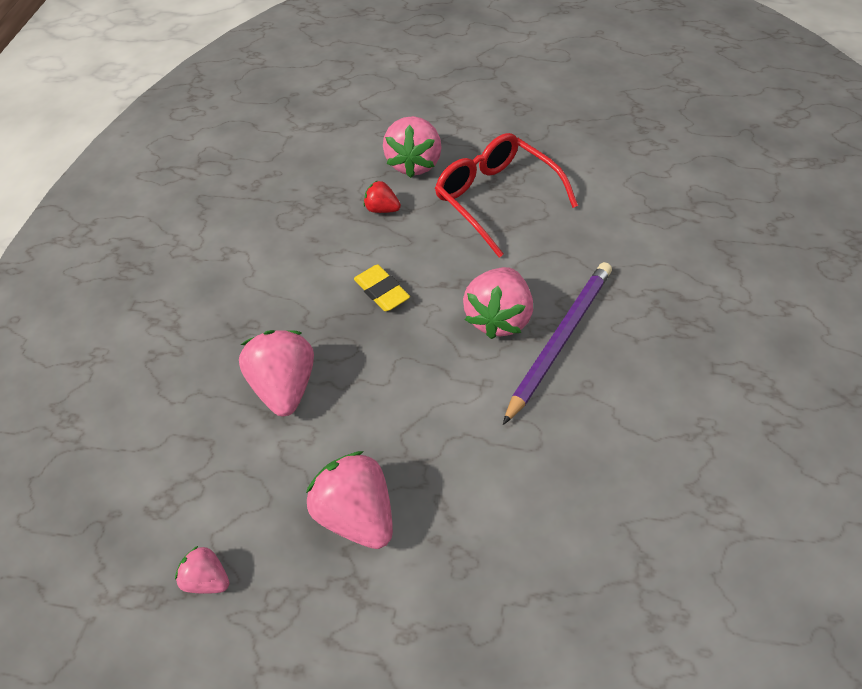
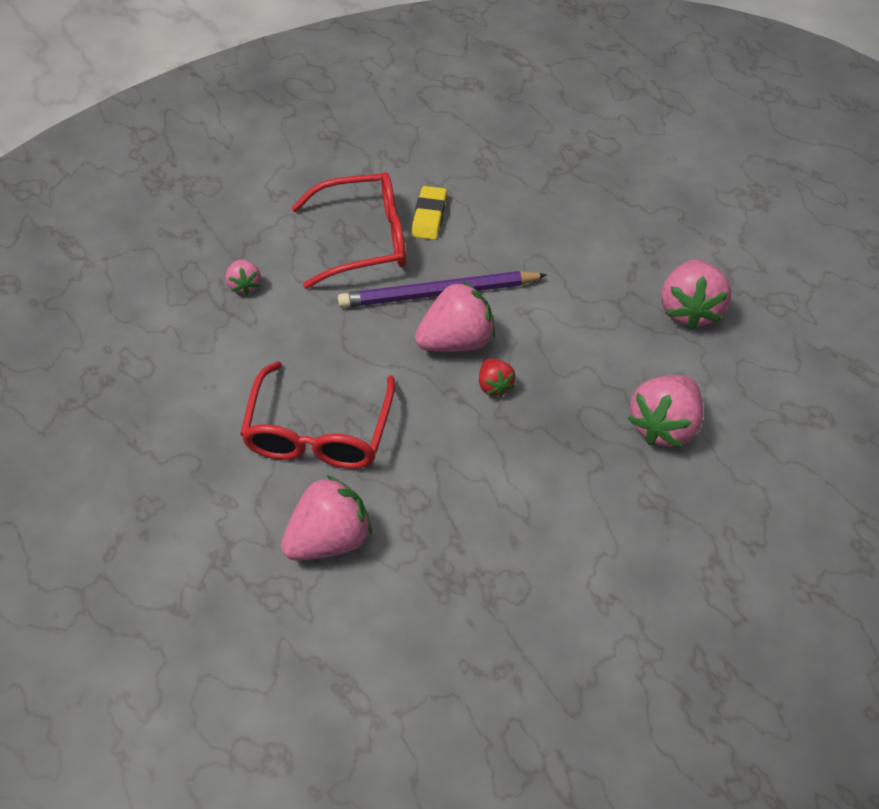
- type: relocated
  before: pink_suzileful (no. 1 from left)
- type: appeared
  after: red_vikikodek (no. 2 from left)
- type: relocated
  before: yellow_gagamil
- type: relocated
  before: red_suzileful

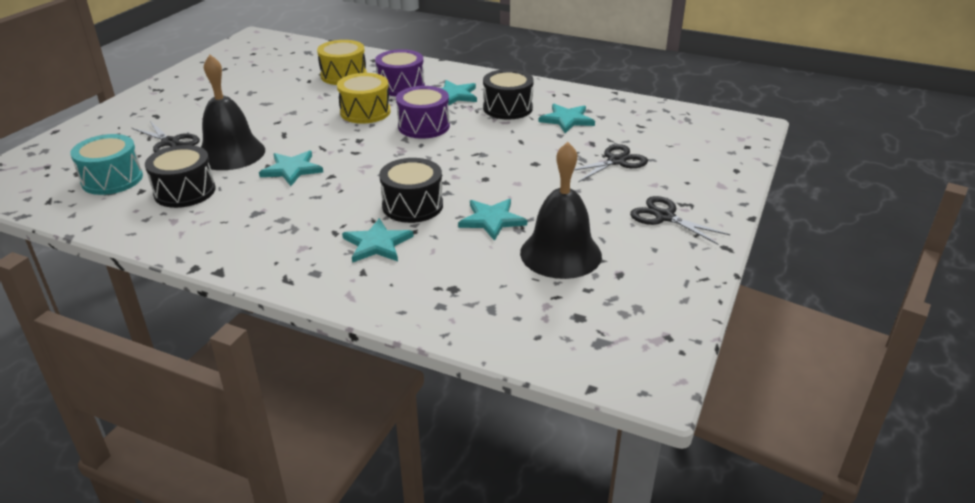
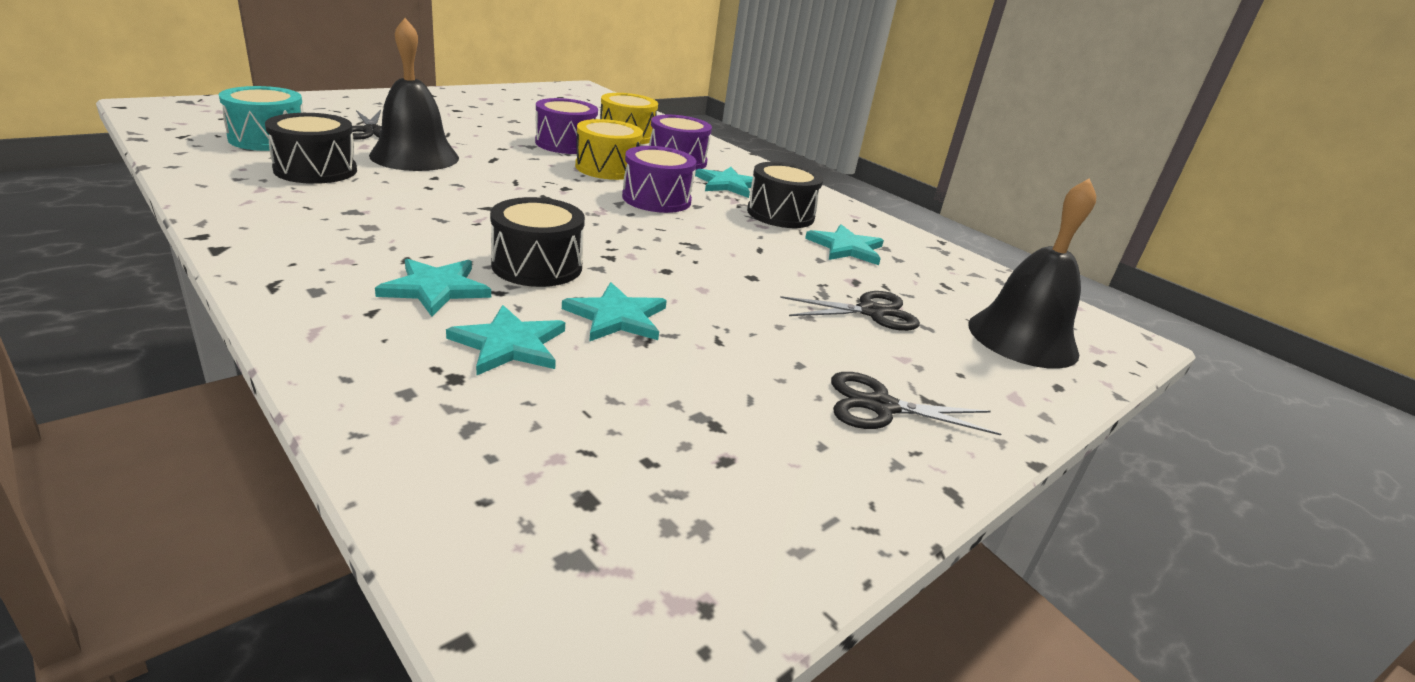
- type: relocated
  before: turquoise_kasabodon (no. 1 from left in the first image)
  after: turquoise_kasabodon (no. 2 from left)
- type: appeared
  after: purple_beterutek (no. 1 from left)
- type: spun
  before: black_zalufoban (no. 3 from left)
  turn: -60
- type: relocated
  before: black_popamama (no. 2 from left)

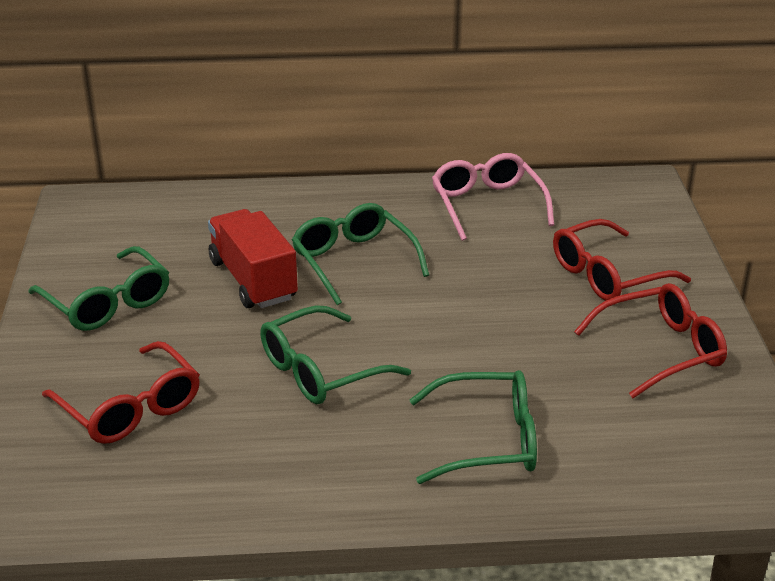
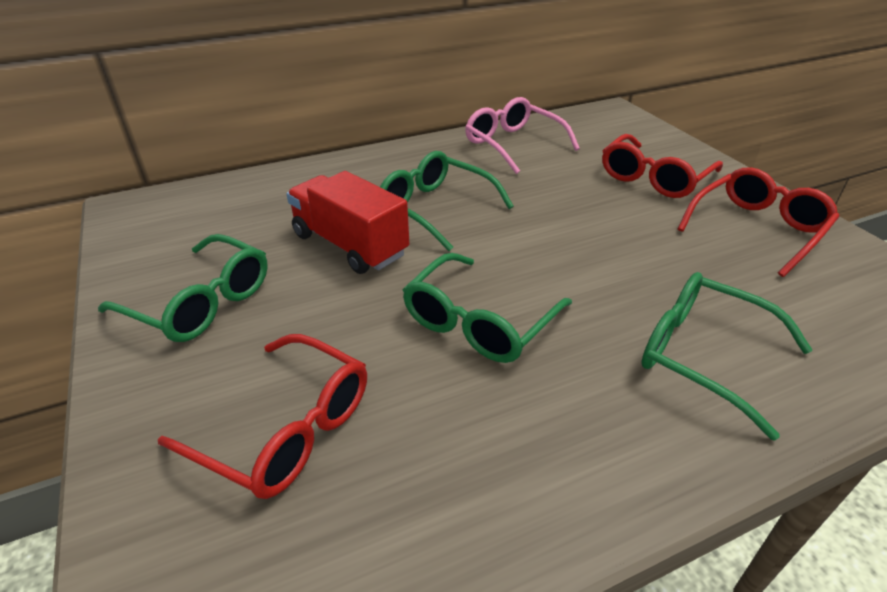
- type: spun
  before: green_vikikodek (no. 4 from left)
  turn: -120

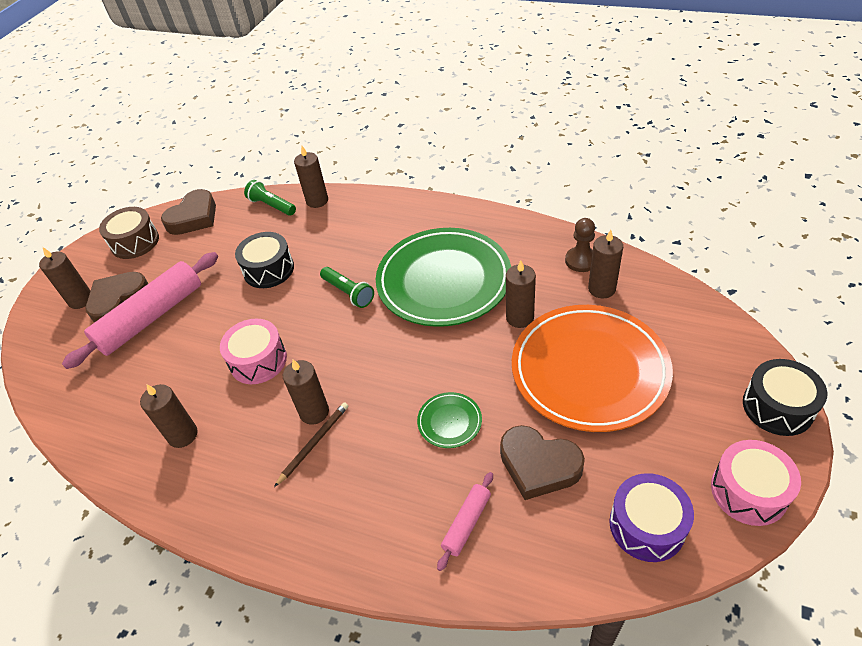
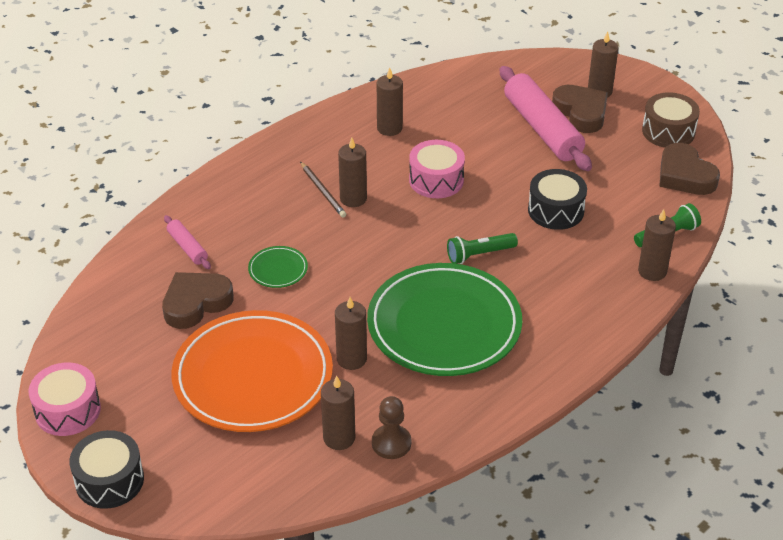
- type: missing
  before: purple_beterutek

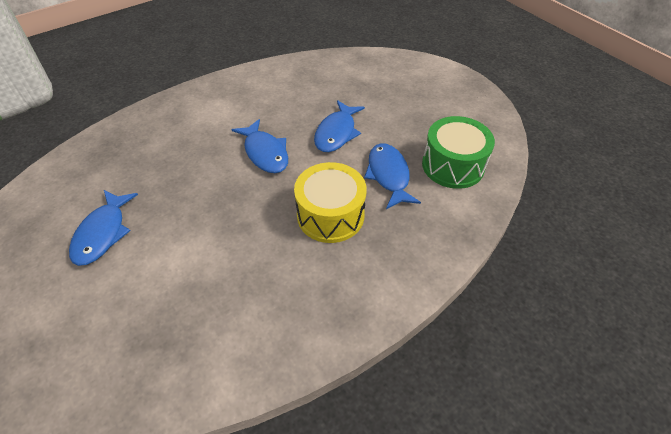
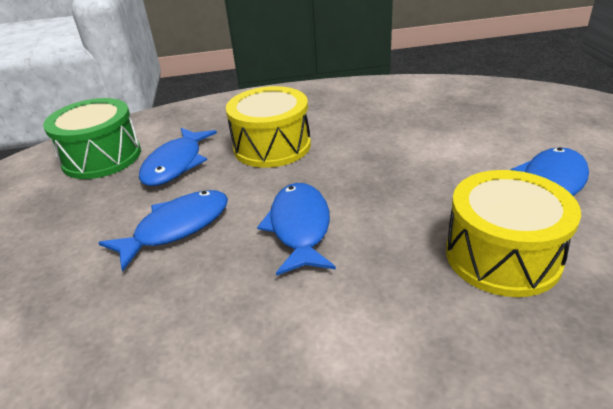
- type: appeared
  after: yellow_beterutek (no. 2 from left)

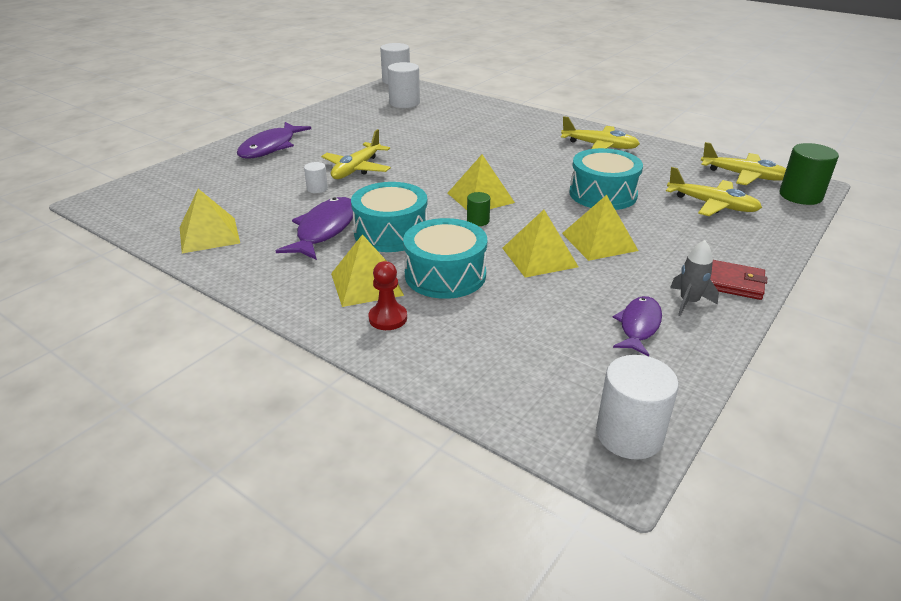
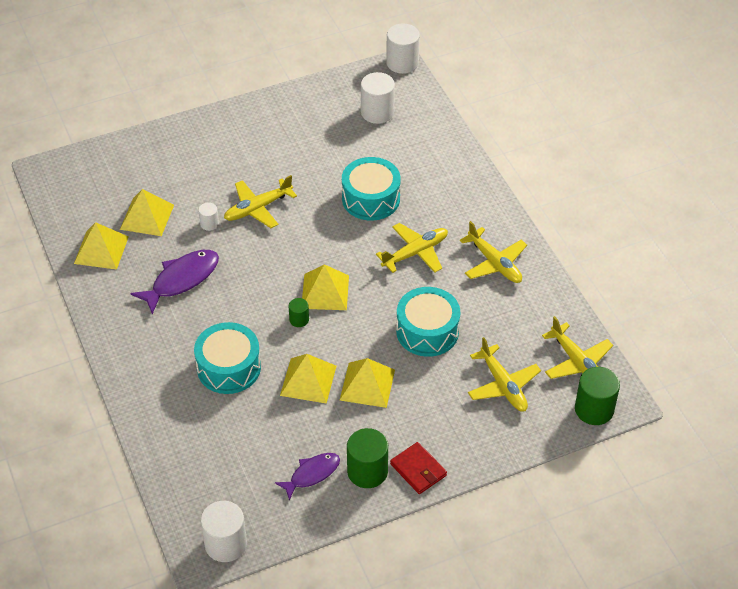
- type: relocated
  before: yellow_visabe (no. 2 from left)
- type: relocated
  before: turquoise_beterutek (no. 1 from left in the first image)
  after: turquoise_beterutek (no. 2 from left)
- type: exchanged
  before: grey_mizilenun
  after: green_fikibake (no. 2 from left)
- type: appeared
  after: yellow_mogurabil (no. 2 from left)
- type: missing
  before: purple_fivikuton (no. 1 from left)
- type: missing
  before: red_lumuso

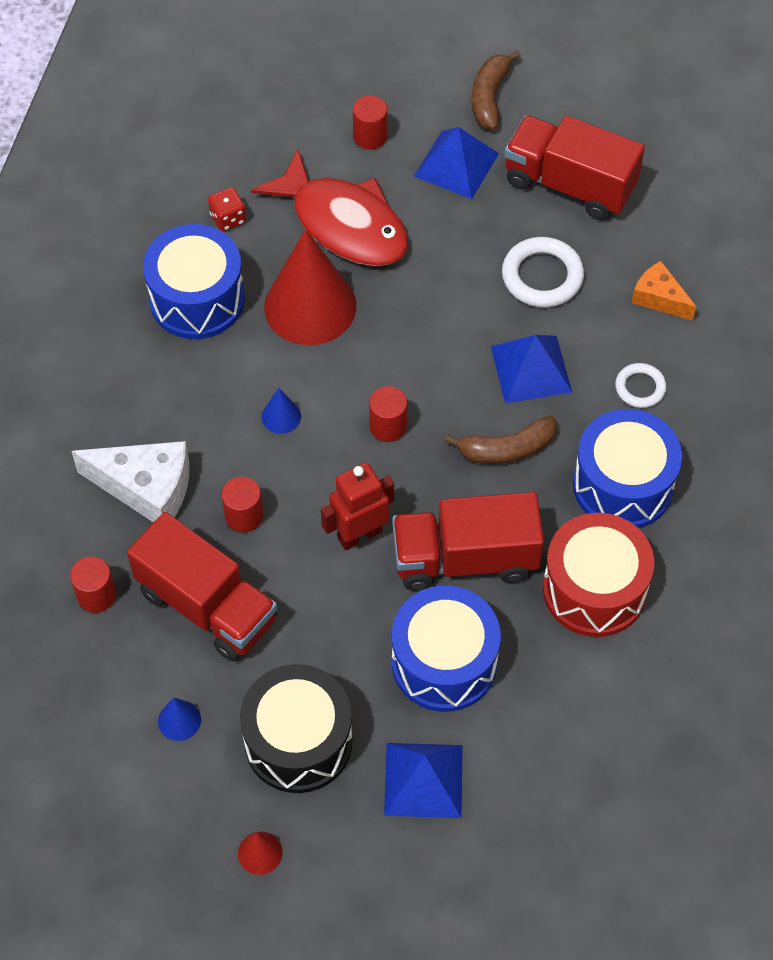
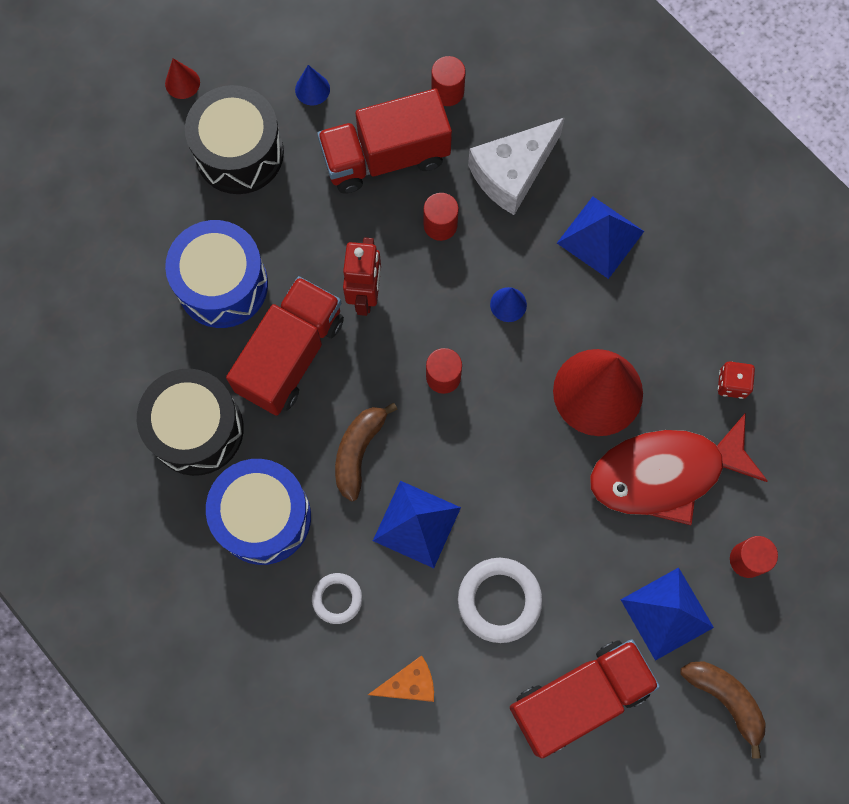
- type: colour
  before: red_beterutek
  after: black_beterutek (no. 1 from left)
- type: relocated
  before: blue_visabe (no. 1 from left in the first image)
  after: blue_visabe (no. 2 from left)
- type: missing
  before: blue_beterutek (no. 1 from left)

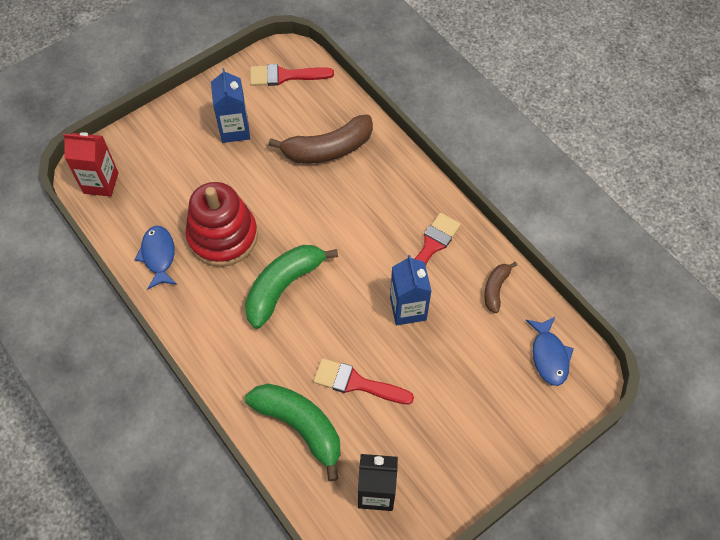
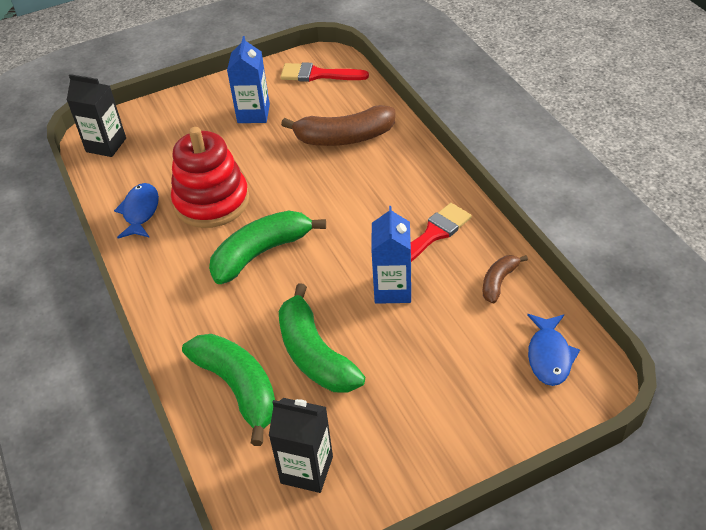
- type: colour
  before: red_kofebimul
  after: black_kofebimul (no. 1 from left)
- type: exchanged
  before: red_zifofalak (no. 2 from left)
  after: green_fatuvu (no. 3 from left)

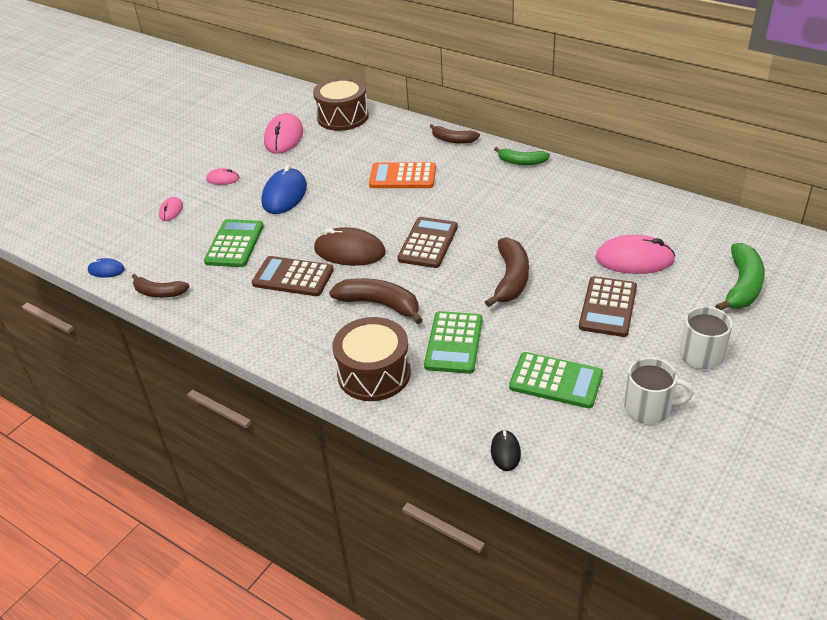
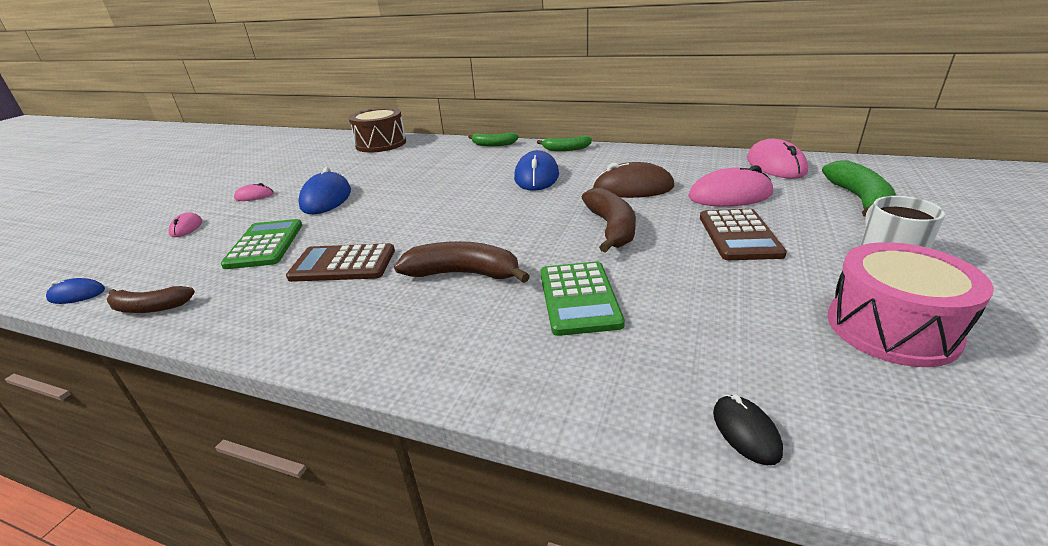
- type: colour
  before: brown_fatuvu (no. 3 from left)
  after: green_fatuvu (no. 1 from left)
- type: appeared
  after: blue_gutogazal (no. 3 from left)
- type: relocated
  before: brown_gutogazal
- type: relocated
  before: pink_gutogazal (no. 3 from left in the first image)
  after: pink_gutogazal (no. 4 from left)
- type: exchanged
  before: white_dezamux (no. 1 from left)
  after: pink_beterutek
- type: missing
  before: brown_beterutek (no. 2 from left)
- type: missing
  before: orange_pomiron
- type: missing
  before: brown_pomiron (no. 2 from left)
- type: missing
  before: green_pomiron (no. 3 from left)

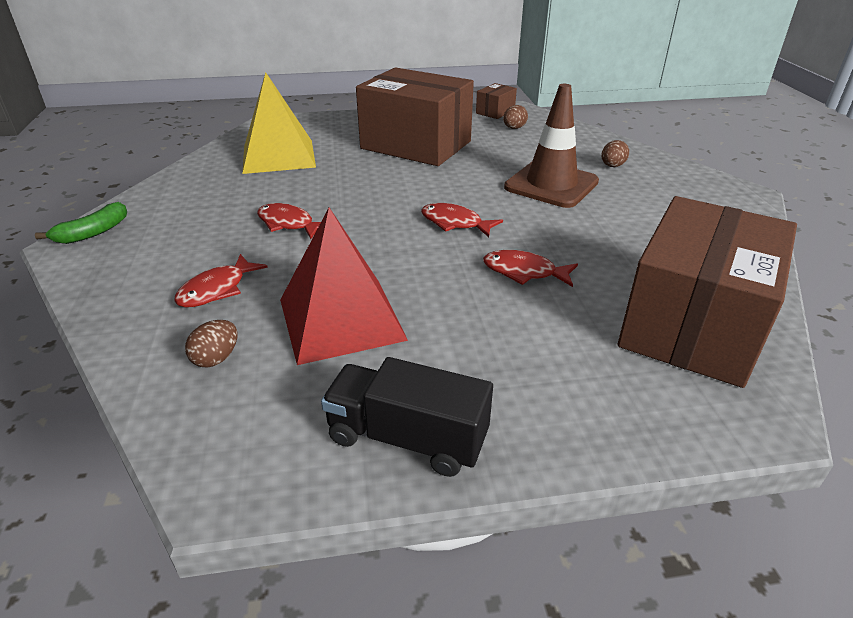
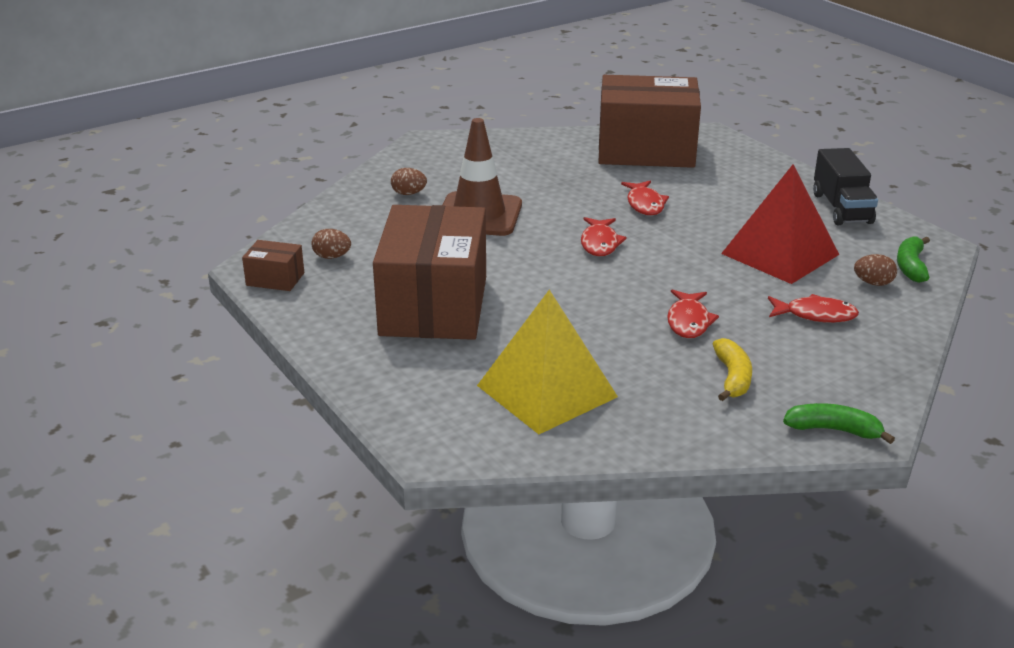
- type: appeared
  after: yellow_fatuvu
- type: appeared
  after: green_fatuvu (no. 2 from left)

